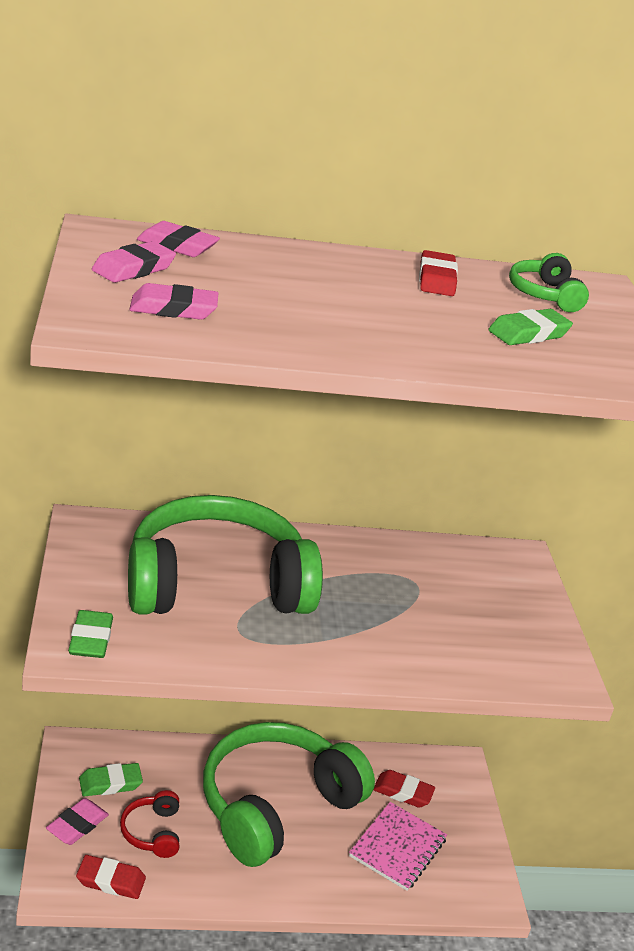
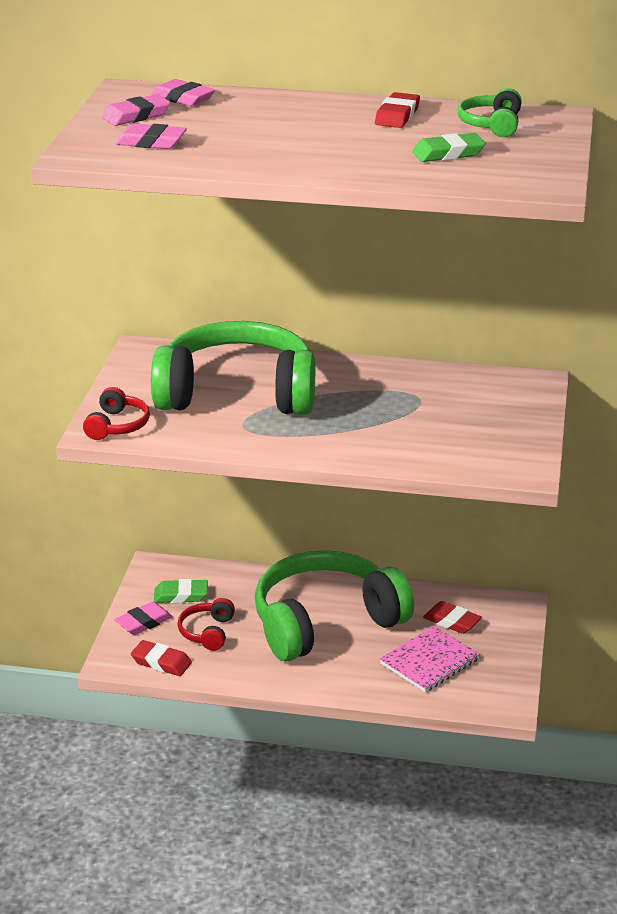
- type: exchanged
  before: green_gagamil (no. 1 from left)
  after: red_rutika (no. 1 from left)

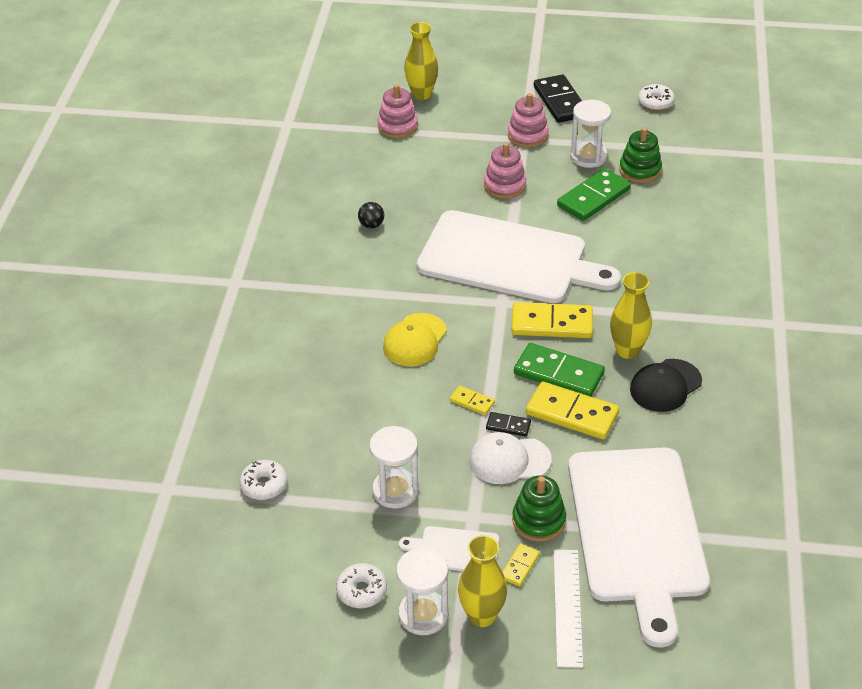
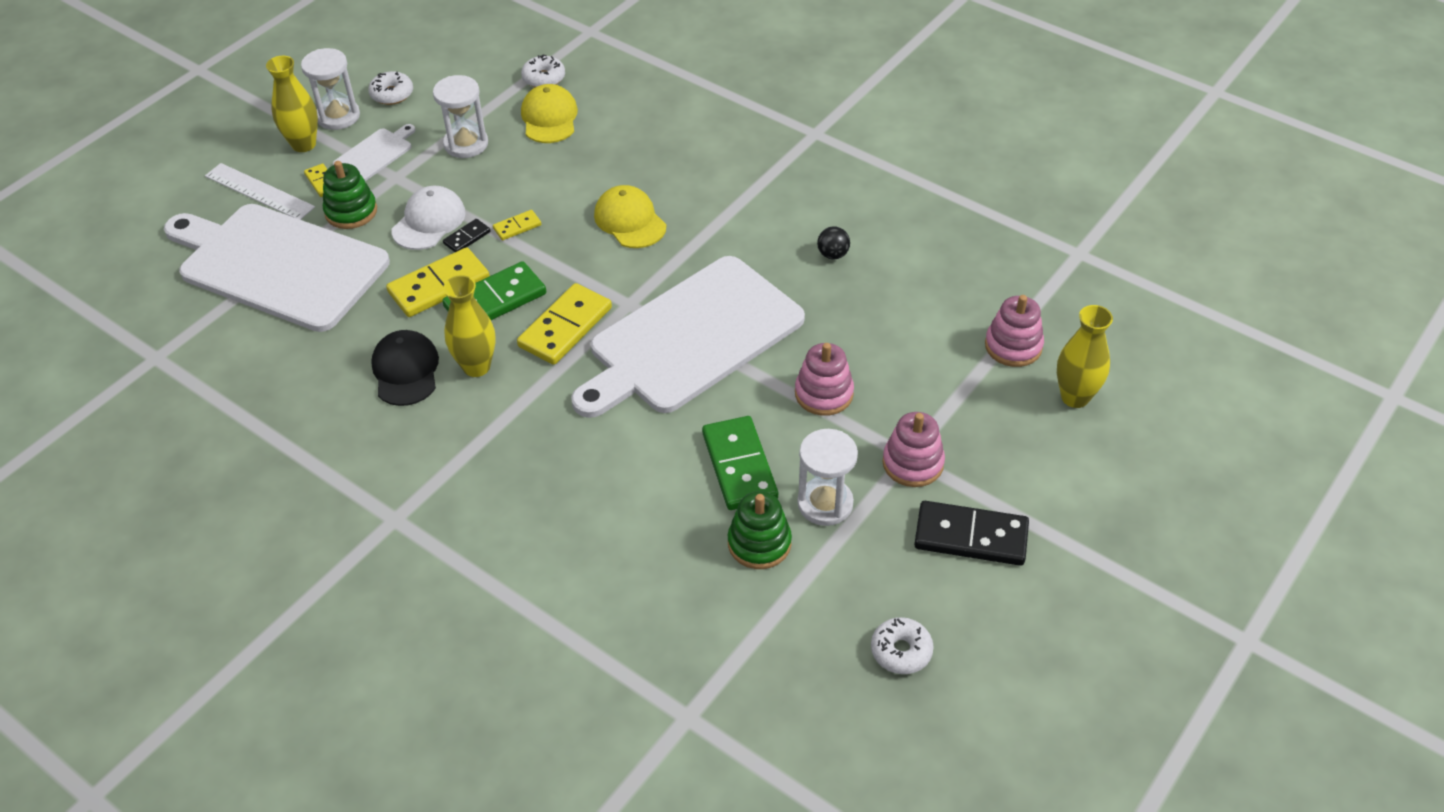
- type: appeared
  after: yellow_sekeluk (no. 1 from left)

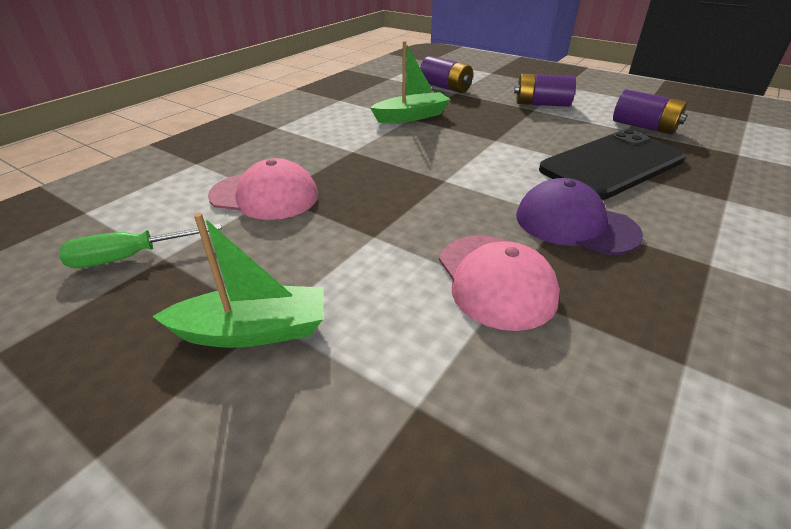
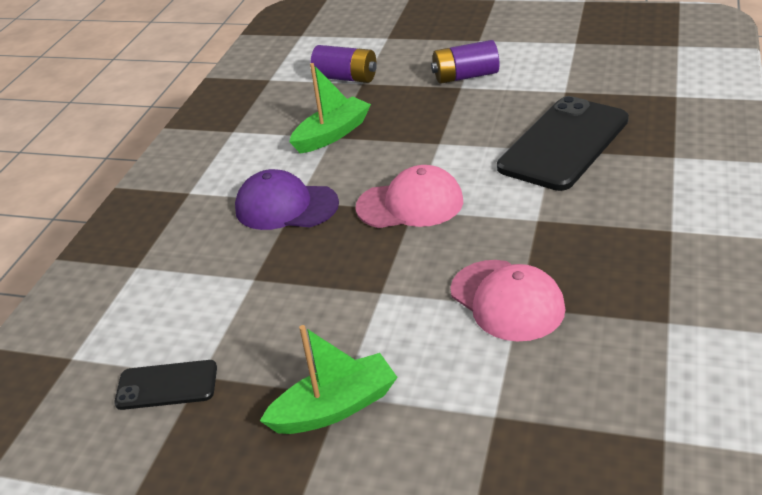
- type: exchanged
  before: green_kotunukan
  after: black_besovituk (no. 1 from left)
- type: relocated
  before: purple_sekeluk
- type: relocated
  before: pink_sekeluk (no. 1 from left)
- type: missing
  before: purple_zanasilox (no. 3 from left)

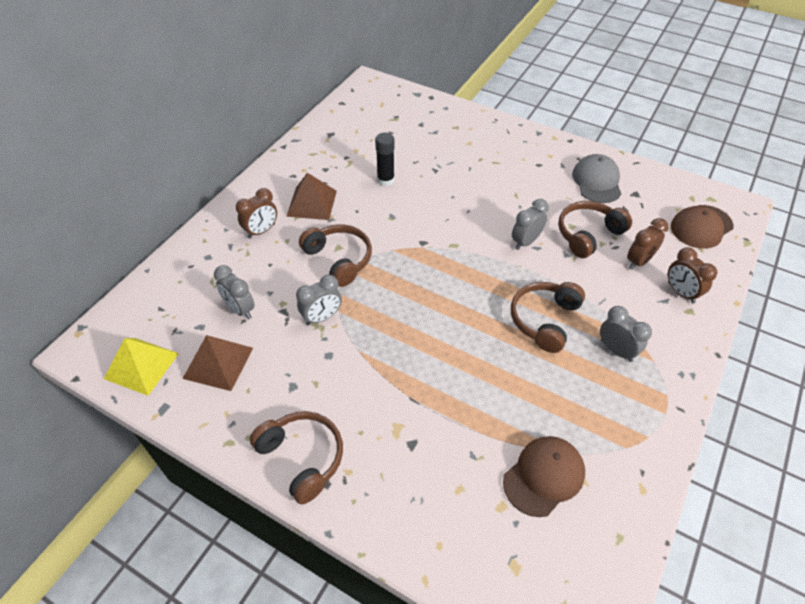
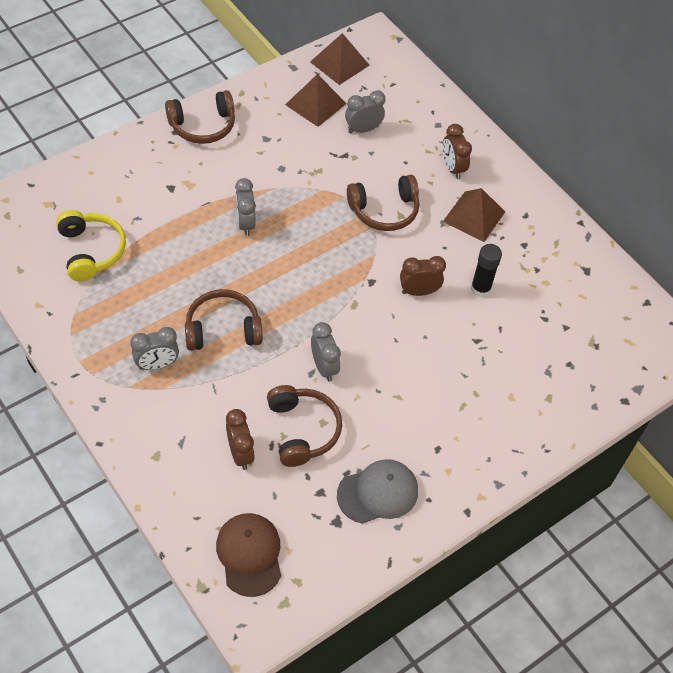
- type: exchanged
  before: brown_sekeluk (no. 1 from left)
  after: yellow_rutika
- type: spun
  before: brown_rutika (no. 3 from left in the first image)
  turn: -60
- type: relocated
  before: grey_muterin (no. 2 from left)
- type: colour
  before: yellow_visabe
  after: brown_visabe (no. 2 from left)
- type: spun
  before: grey_sekeluk
  turn: -45
- type: relocated
  before: brown_muterin (no. 3 from left in the first image)
  after: brown_muterin (no. 2 from left)

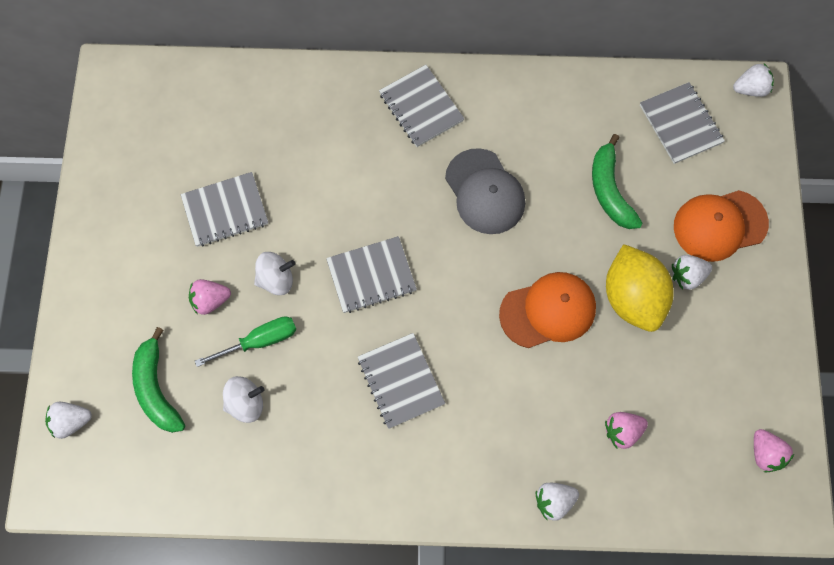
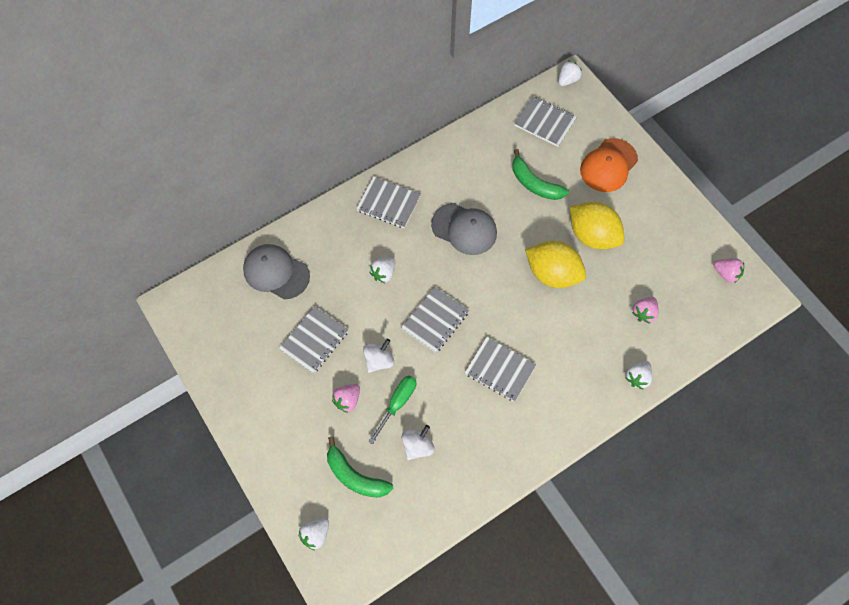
- type: appeared
  after: grey_sekeluk (no. 1 from left)
- type: relocated
  before: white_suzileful (no. 3 from left in the first image)
  after: white_suzileful (no. 2 from left)
- type: exchanged
  before: orange_sekeluk (no. 1 from left)
  after: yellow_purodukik (no. 1 from left)

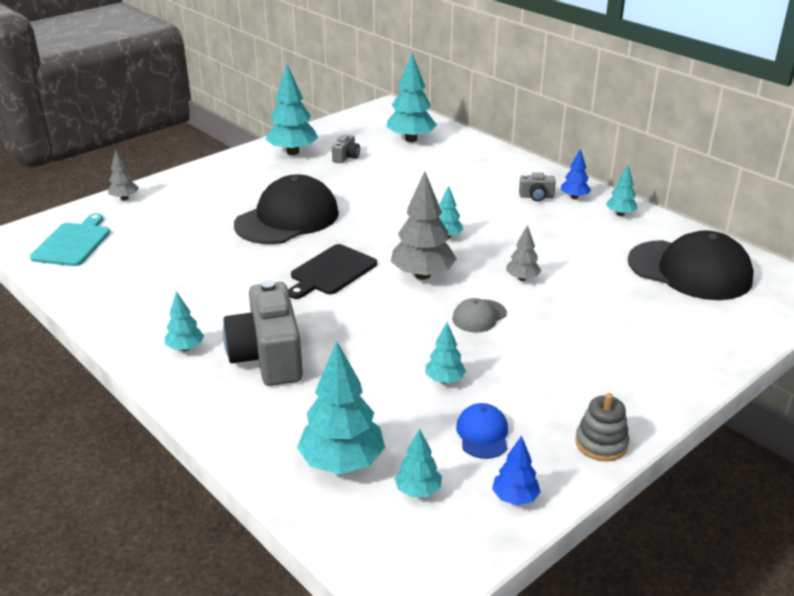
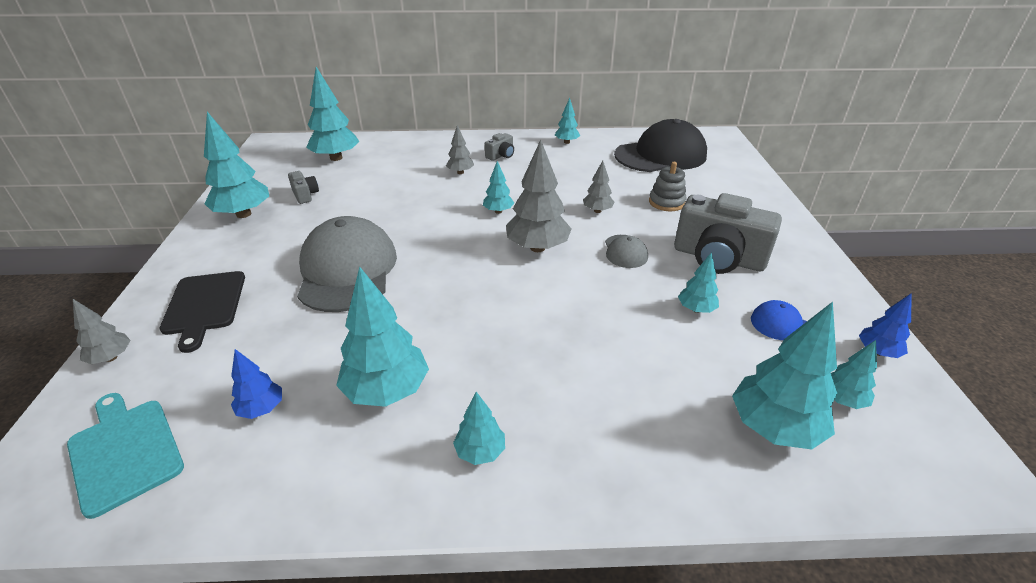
- type: relocated
  before: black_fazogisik
- type: relocated
  before: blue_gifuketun (no. 2 from left in the first image)
  after: blue_gifuketun (no. 1 from left)
- type: colour
  before: black_sekeluk (no. 1 from left)
  after: grey_sekeluk (no. 1 from left)
- type: appeared
  after: turquoise_gifuketun (no. 3 from left)
- type: appeared
  after: grey_gifuketun (no. 2 from left)
- type: relocated
  before: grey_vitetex
- type: relocated
  before: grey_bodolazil (no. 1 from left in the first image)
  after: grey_bodolazil (no. 3 from left)

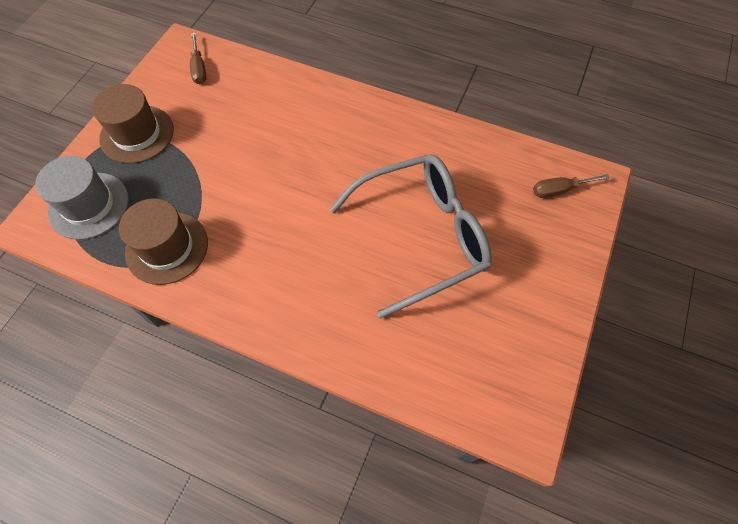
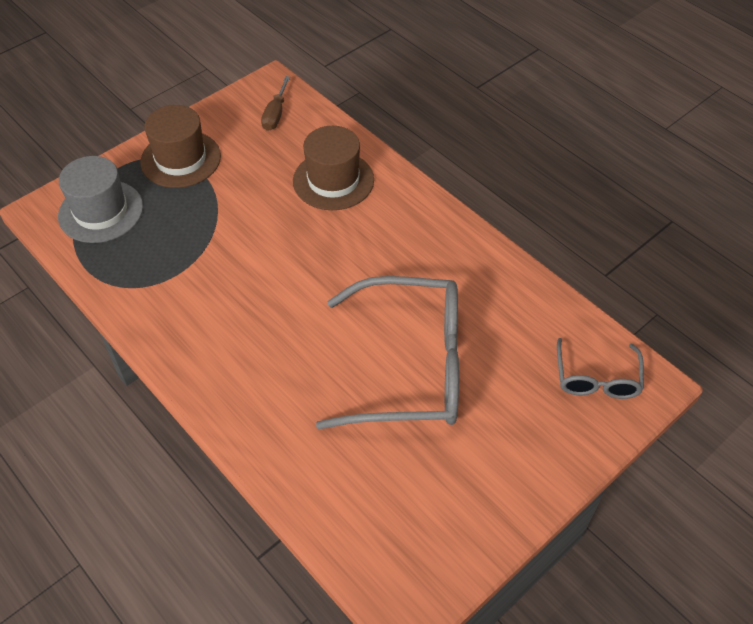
- type: relocated
  before: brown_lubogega (no. 2 from left)
- type: exchanged
  before: brown_kotunukan (no. 2 from left)
  after: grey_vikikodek (no. 2 from left)

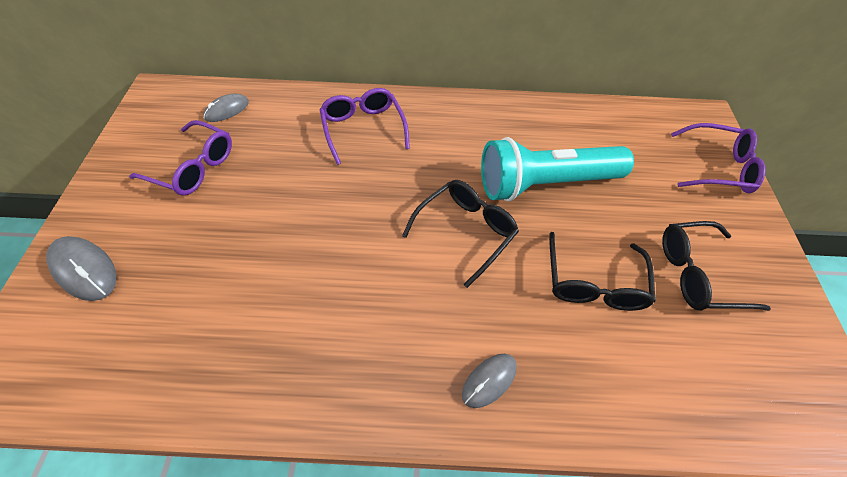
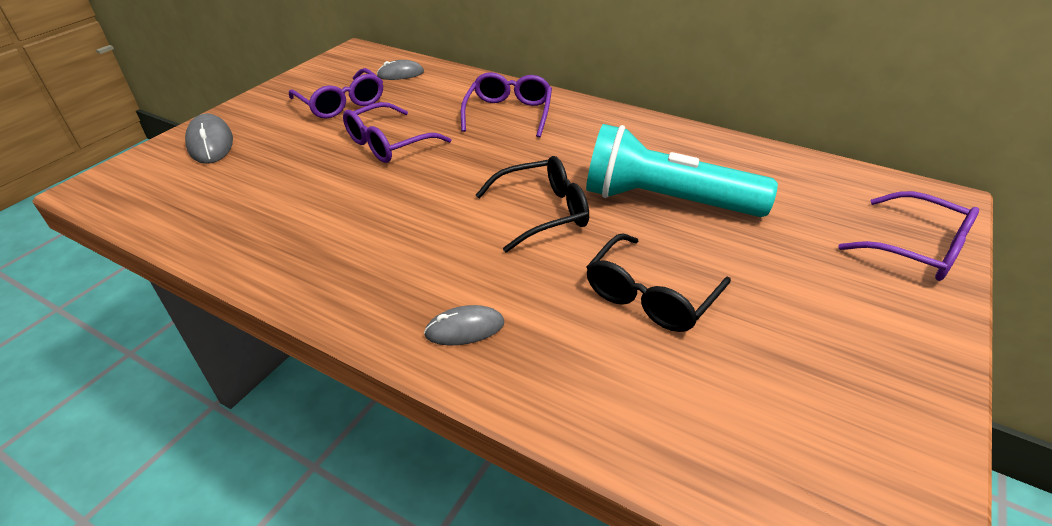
- type: appeared
  after: purple_vikikodek (no. 2 from left)
- type: missing
  before: black_vikikodek (no. 3 from left)

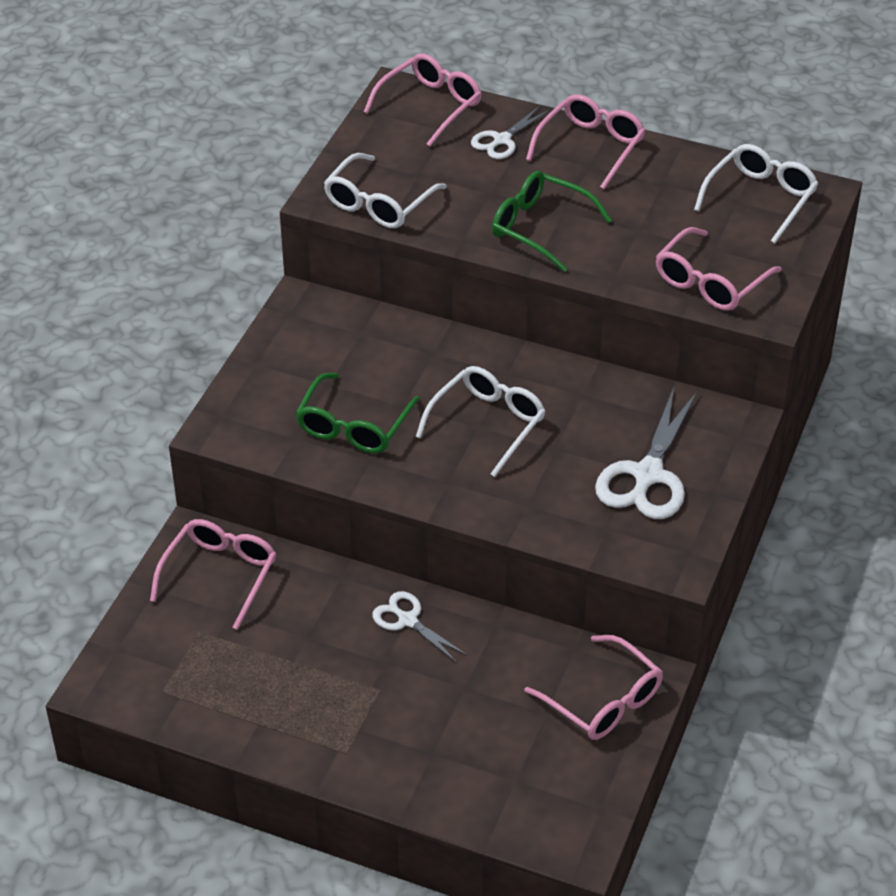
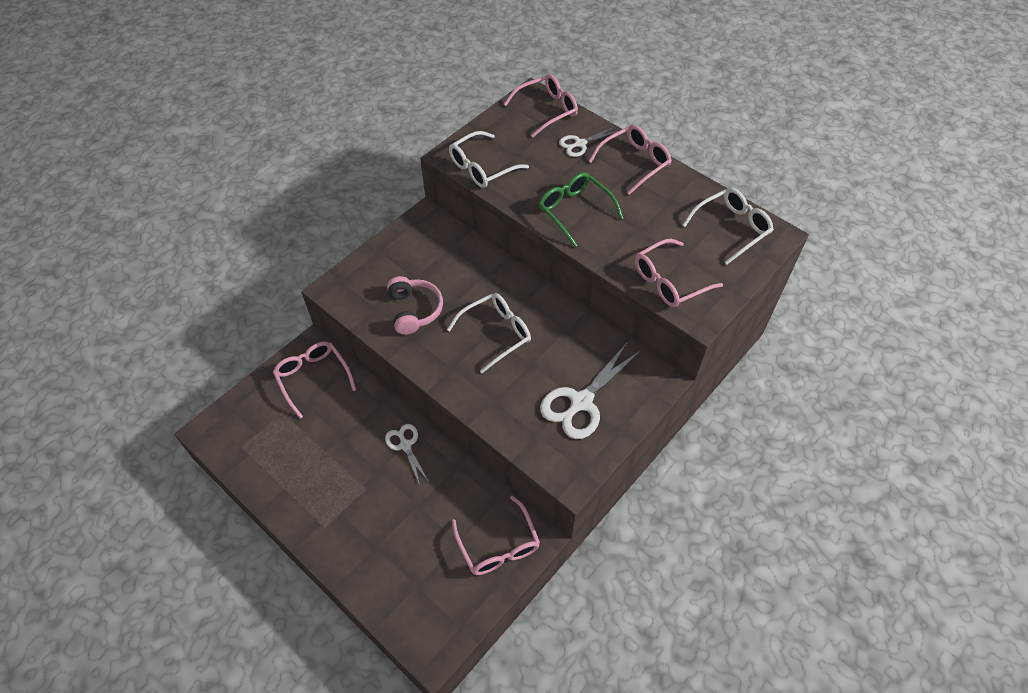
- type: spun
  before: pink_vikikodek (no. 1 from left)
  turn: -75
- type: exchanged
  before: green_vikikodek (no. 1 from left)
  after: pink_rutika

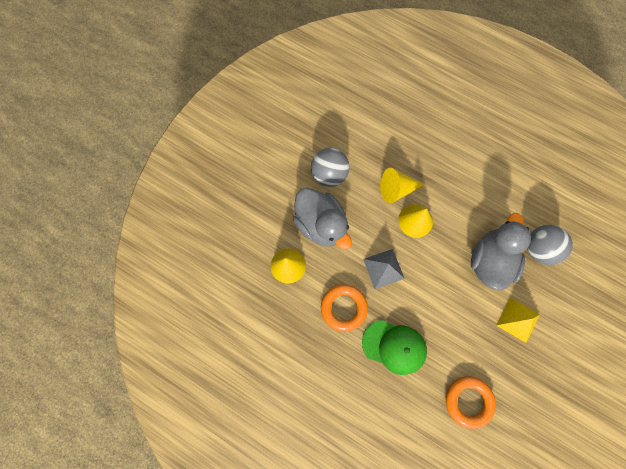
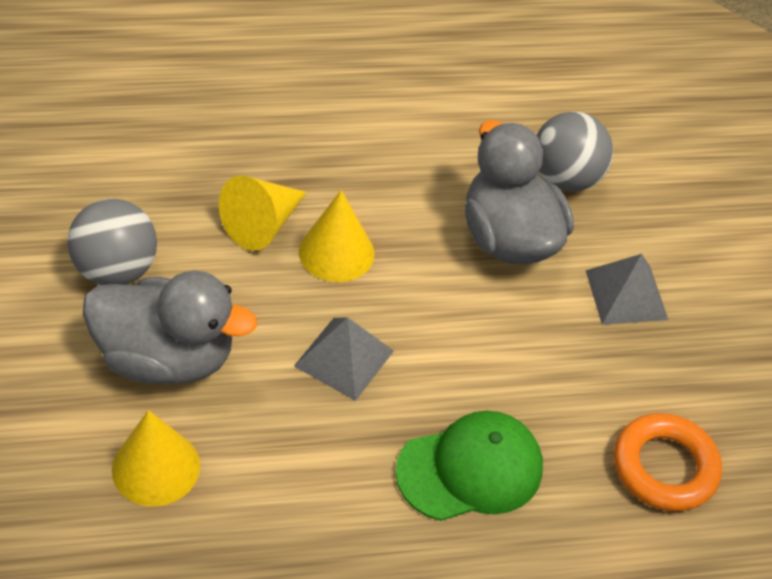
- type: colour
  before: yellow_visabe
  after: grey_visabe (no. 2 from left)
- type: missing
  before: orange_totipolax (no. 1 from left)

